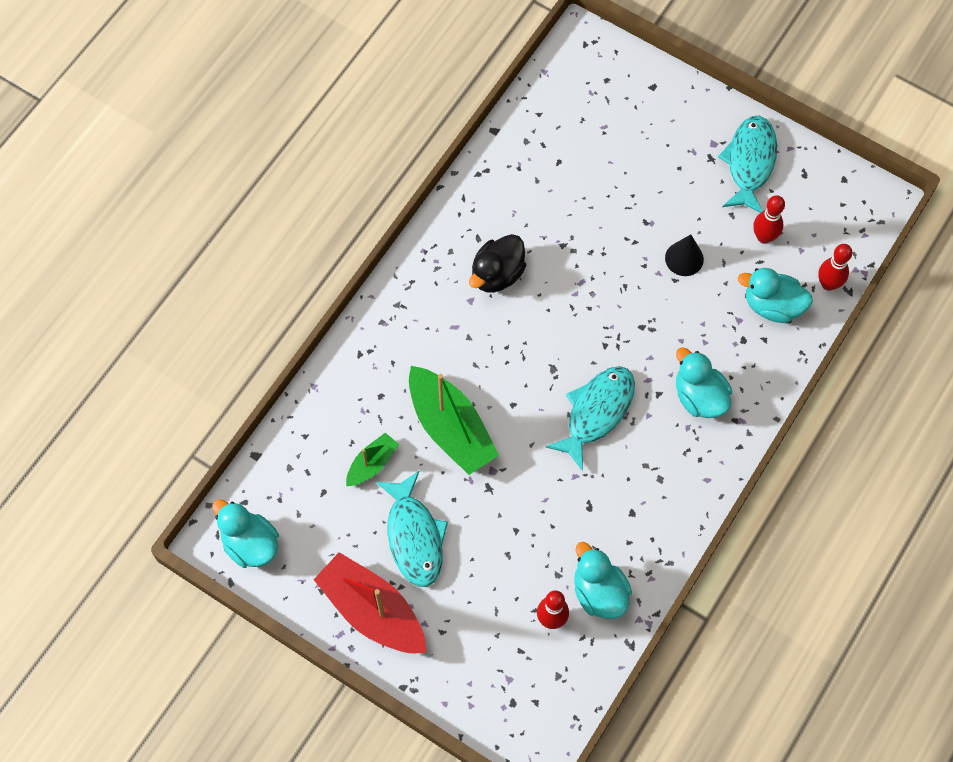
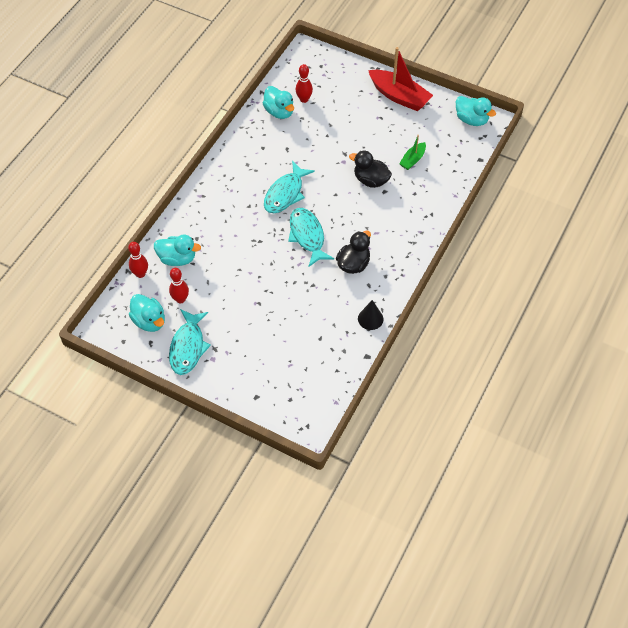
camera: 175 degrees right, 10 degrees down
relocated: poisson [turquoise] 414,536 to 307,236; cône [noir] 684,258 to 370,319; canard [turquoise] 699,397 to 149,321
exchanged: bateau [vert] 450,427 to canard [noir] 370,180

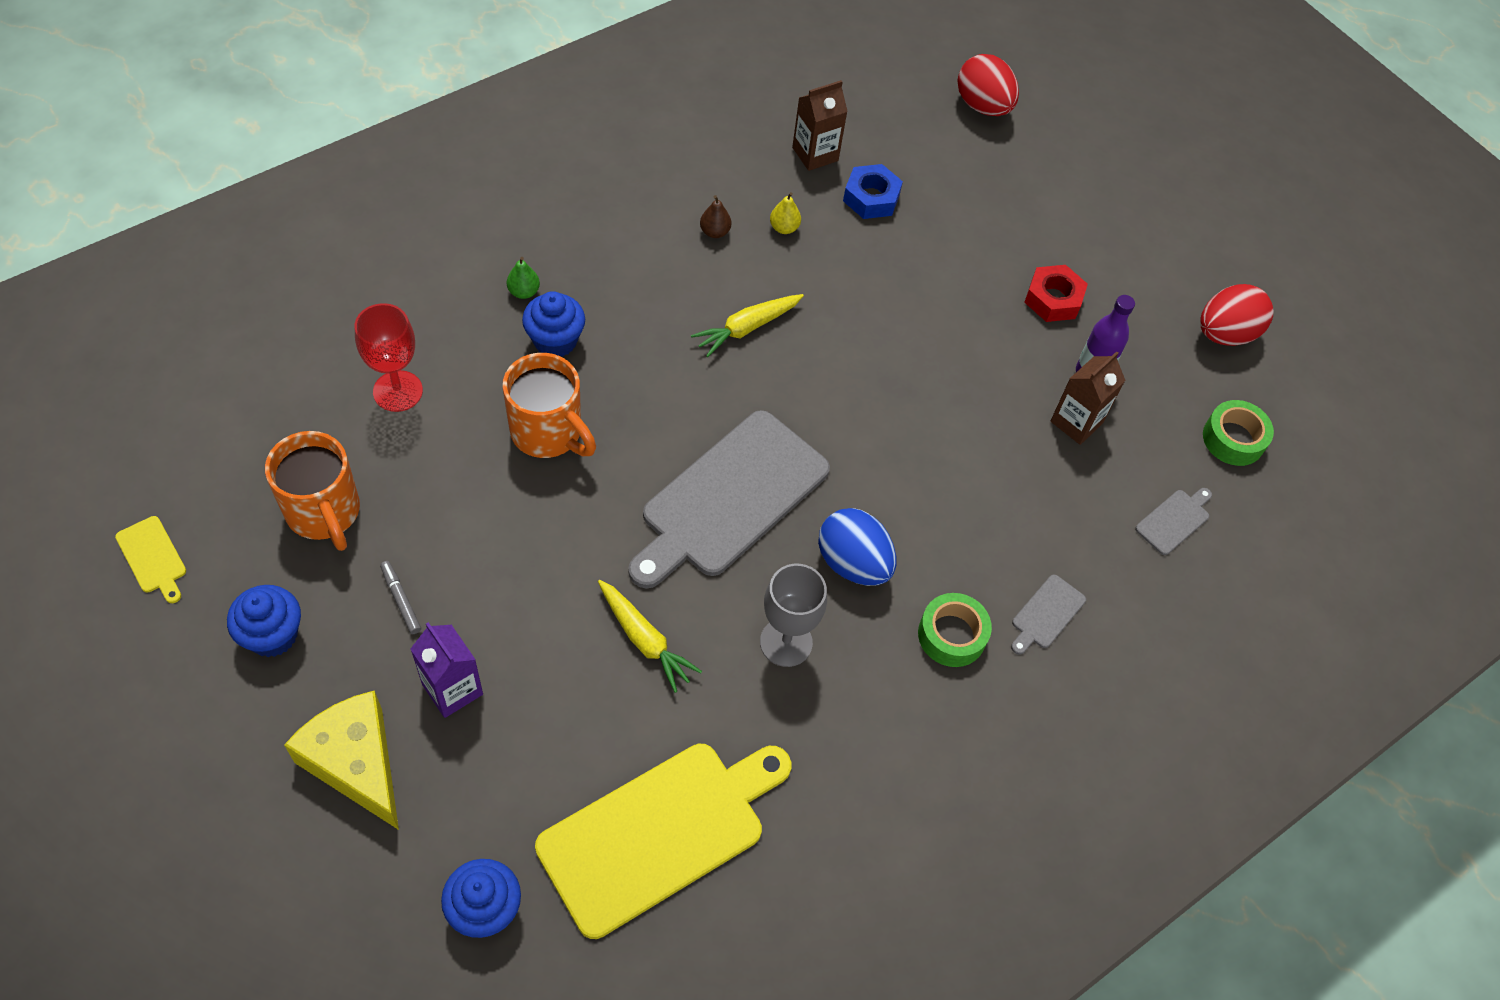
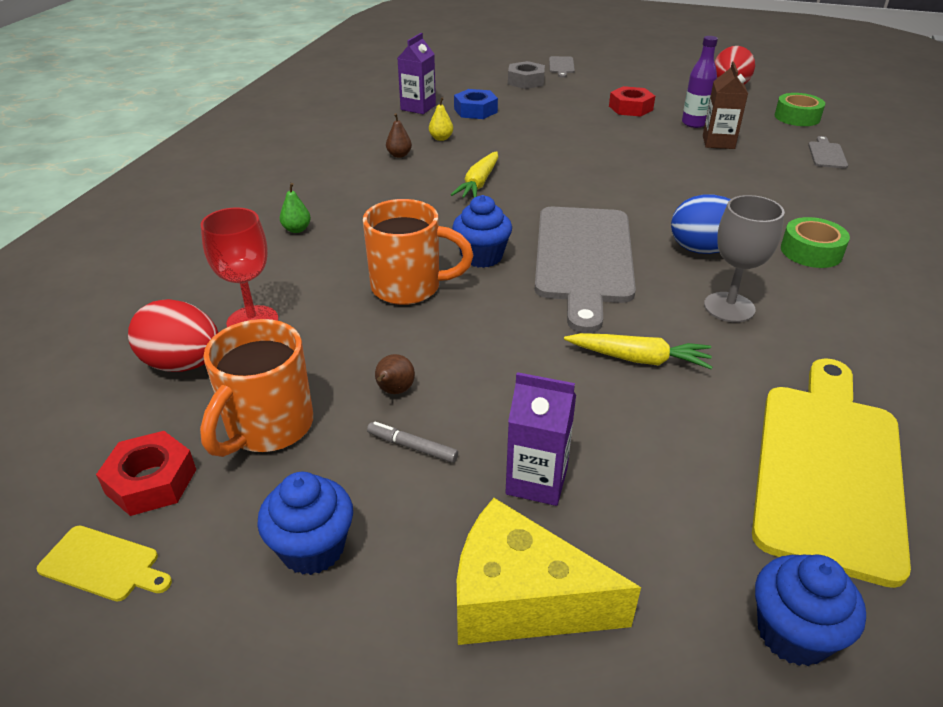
camera: 30 degrees left, 20 degrees down
appeared: écrou [rouge] 151,481; poire [marron] 394,391; écrou [gris] 526,81
relocated: muffin [bleu] 555,341 to 482,257; œuf [rouge] 983,106 to 183,364; planche à découper [gris] 1046,614 to 561,66
colour: brique de lait [marron] 815,154 to brique de lait [violet] 418,107
spun: tasse [orange] 324,513 = 268,428 90 degrees clockwise

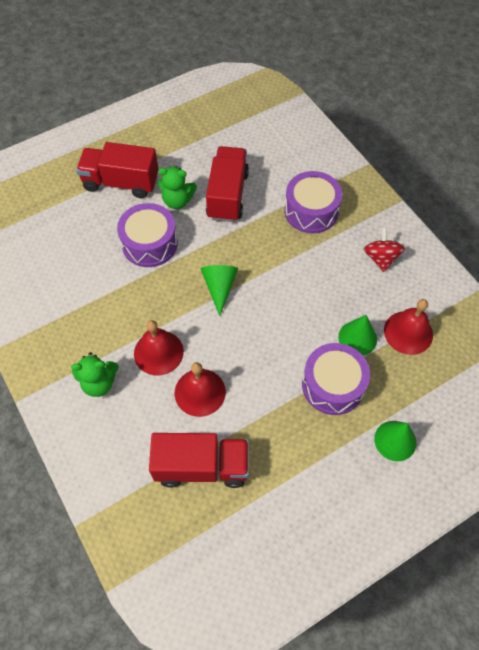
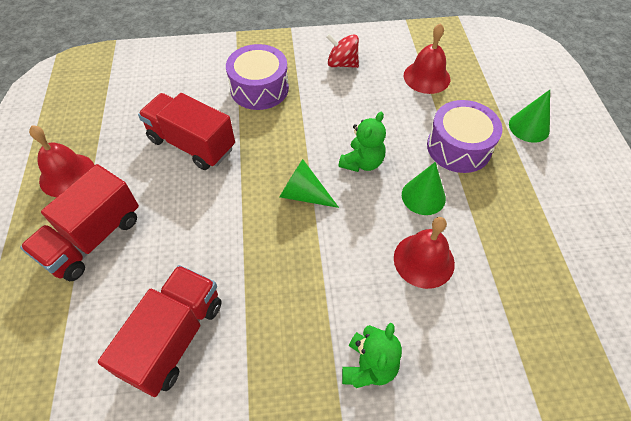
camera: 65 degrees left, 5 degrees down
missing: tambour [violet] 149,243
relocated: cloche [rouge] 158,352 to 67,175; camion [rouge] 201,466 to 174,338; ours en peluche [vert] 177,201 to 362,162; cône [vert] 357,338 to 423,196

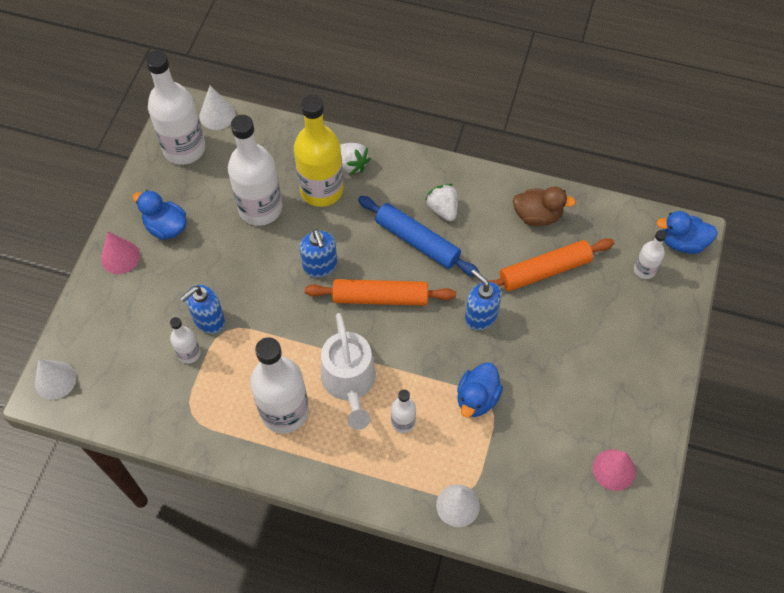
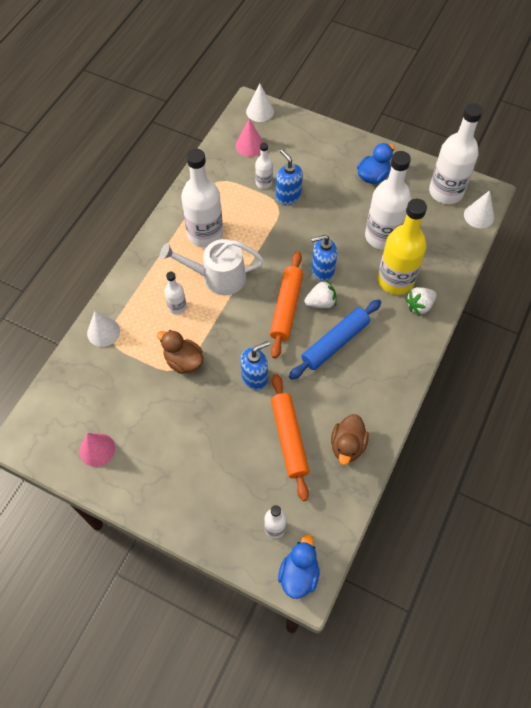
camera: 100 degrees right, 0 degrees up
relocated: cône [rose] 120,257 to 249,145; fraise [blanc] 443,209 to 320,302
colour: canard [bleu] 477,398 to canard [marron] 183,361

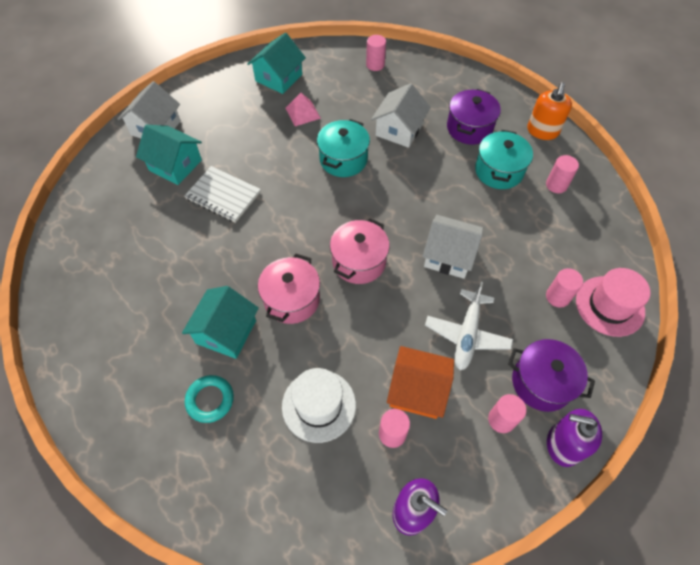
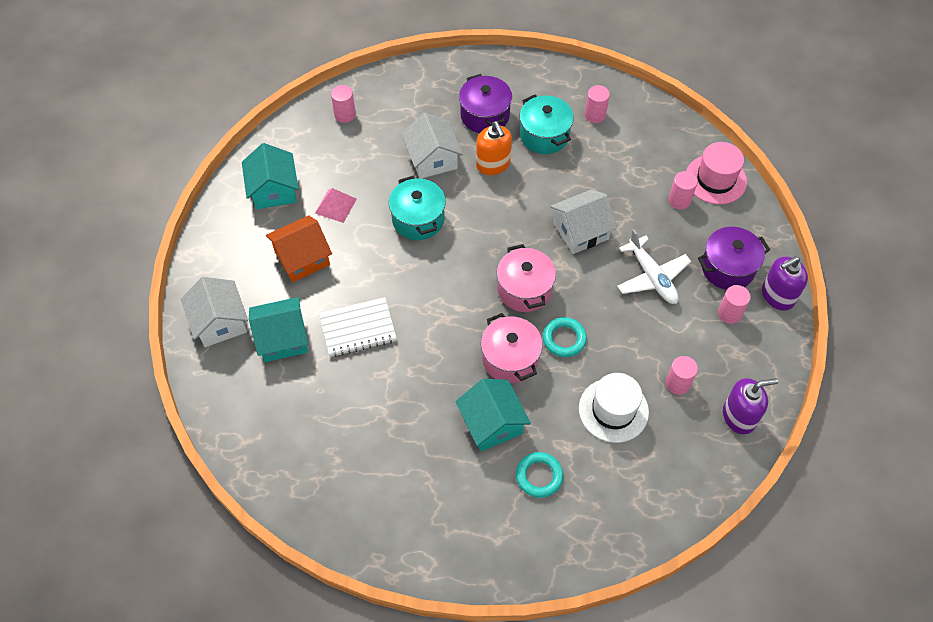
camera: 45 degrees left, 0 degrees up
appeared: anneau [turquoise] 564,339
relocated: maison [orange] 417,390 to 302,258; distributeur de savon [orange] 542,131 to 493,164

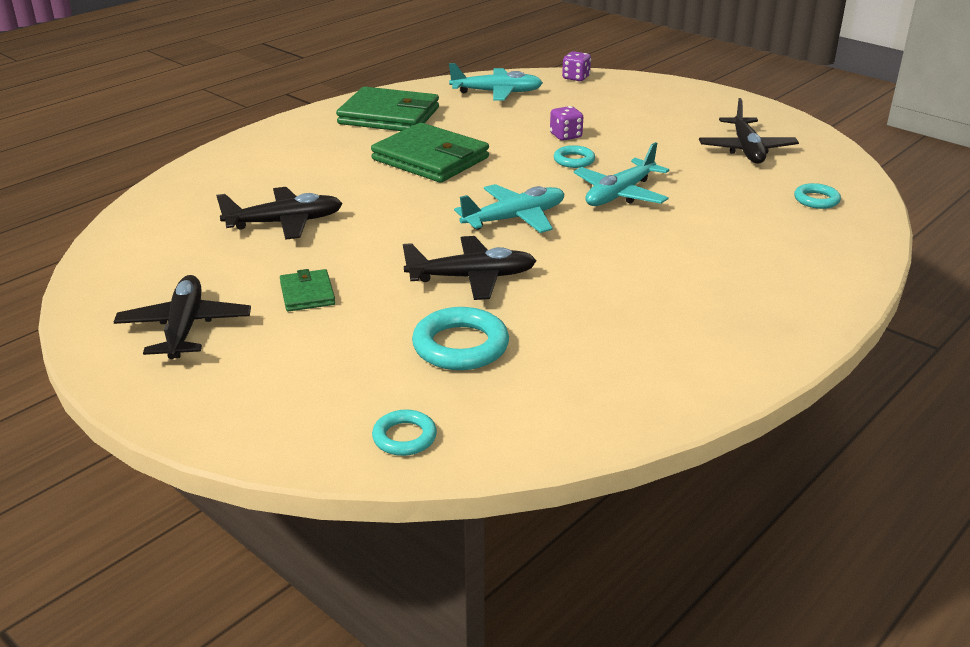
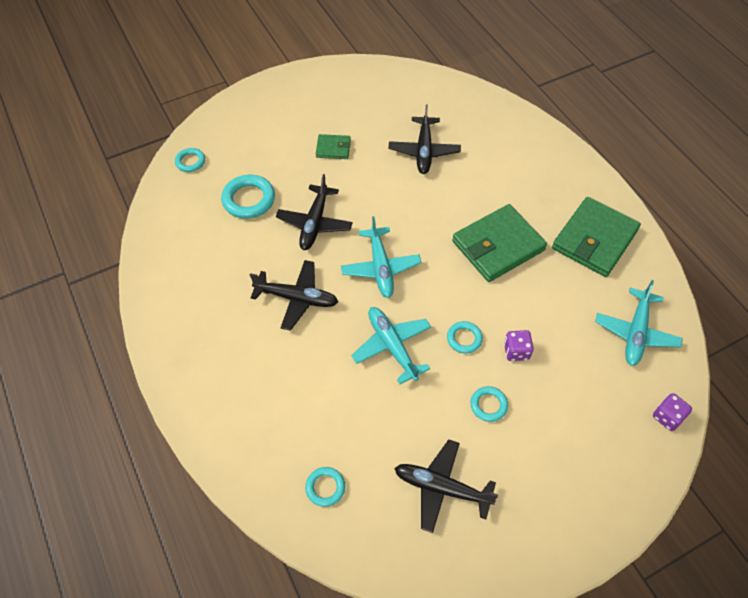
camera: 110 degrees right, 25 degrees up
appeared: anneau [turquoise] 488,405
relocated: avion [noir] 185,327 to 297,298

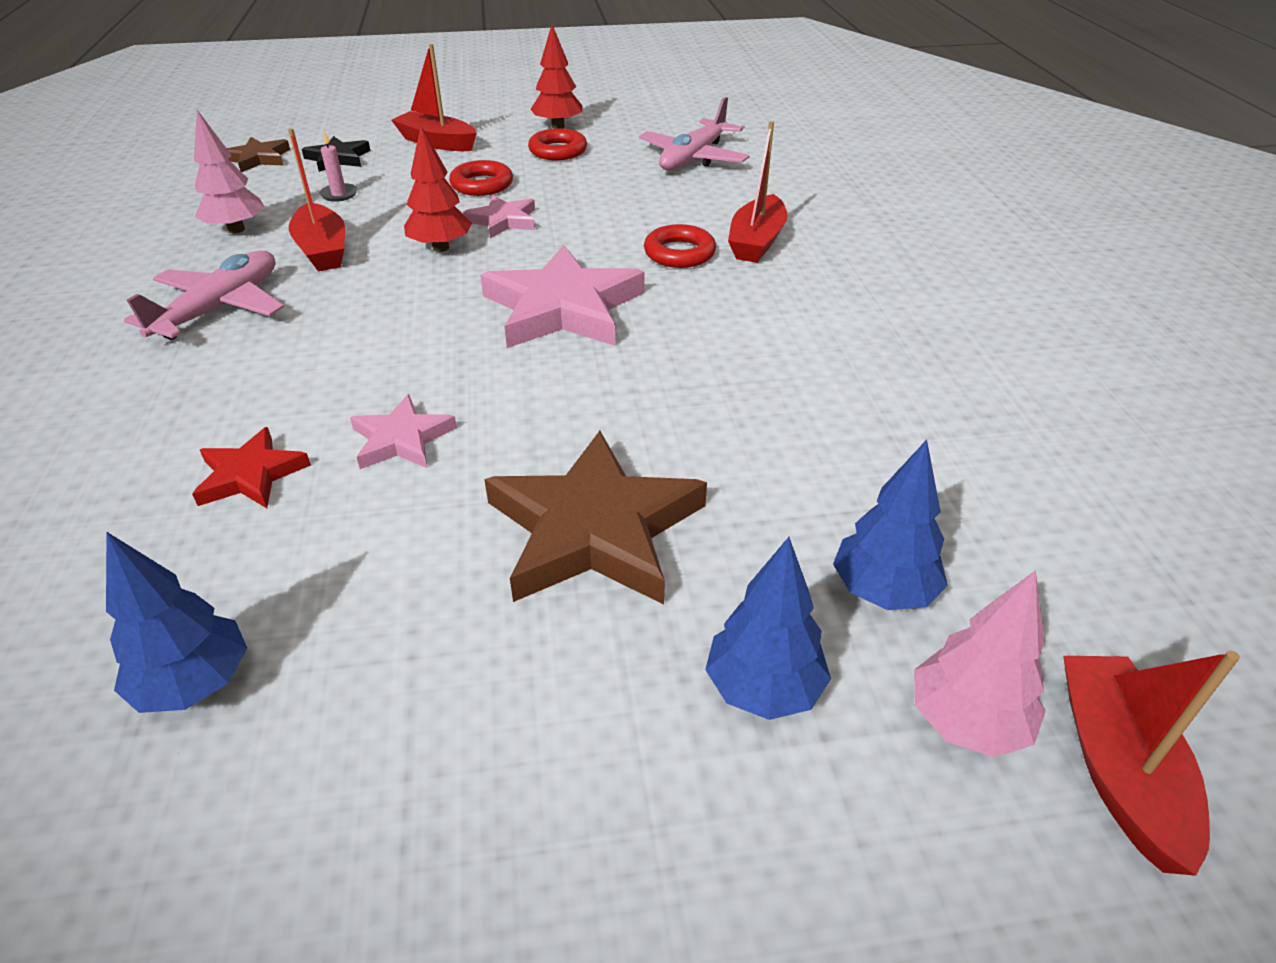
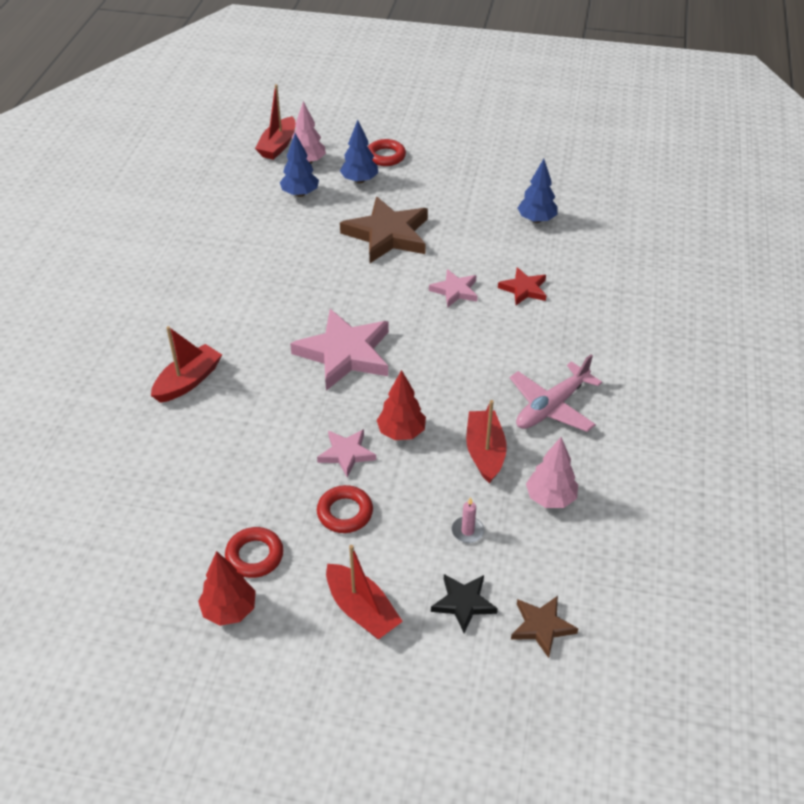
camera: 160 degrees left, 5 degrees up
missing: avion [rose] 693,158
relocated: anneau [rouge] 679,253 to 385,156

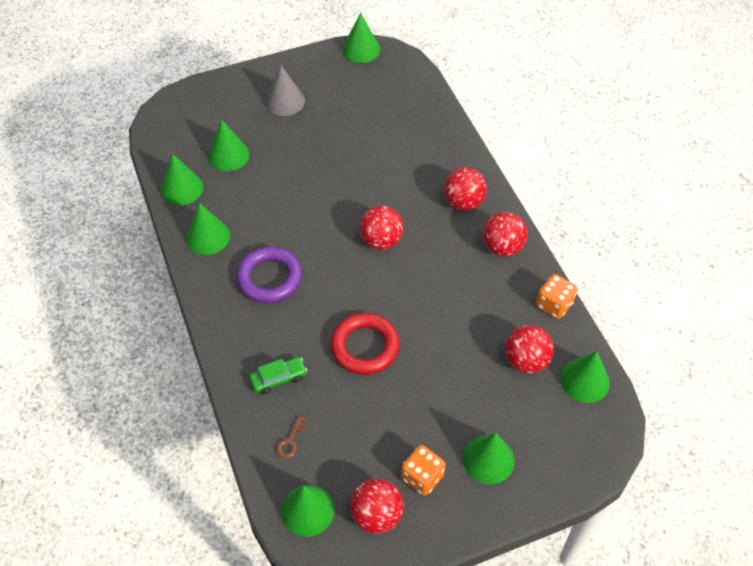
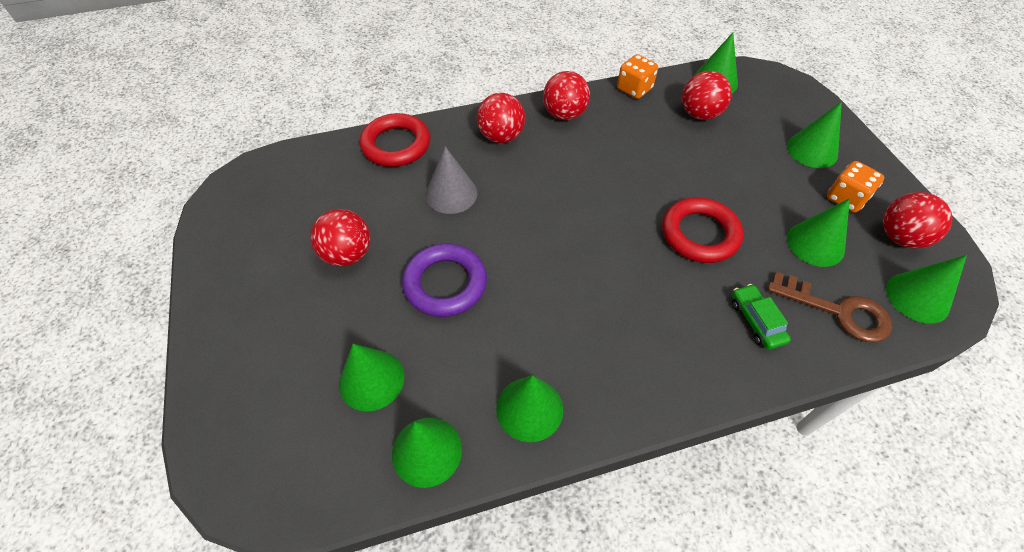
camera: 85 degrees left, 0 degrees up
appeared: anneau [rouge] 396,145
relocated: anneau [violet] 269,278 to 445,283; cône [gris] 285,101 to 451,193; cône [vert] 361,49 to 815,244; balle [rouge] 381,241 to 347,254
size: clé [marron] 290,441 = 838,311 x2.10

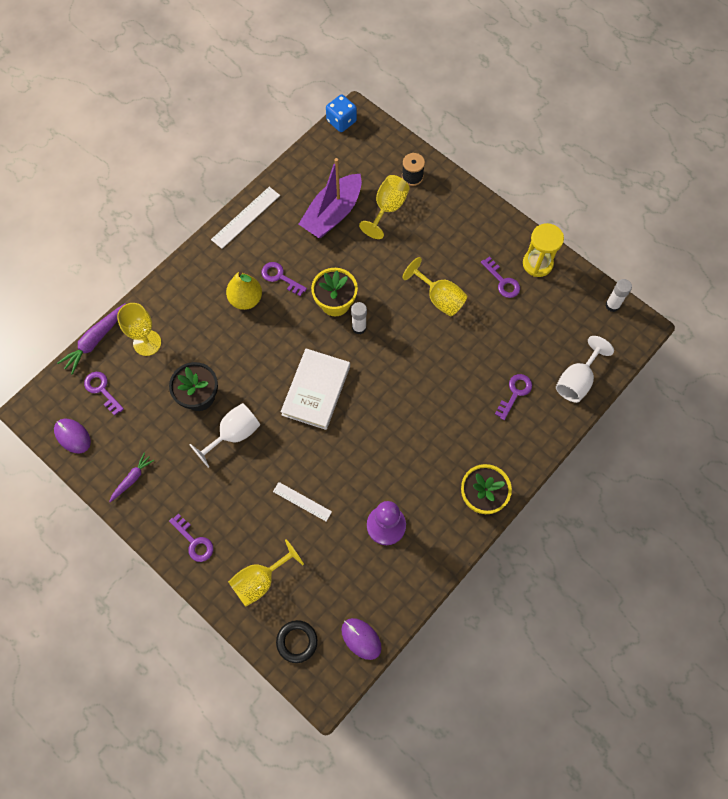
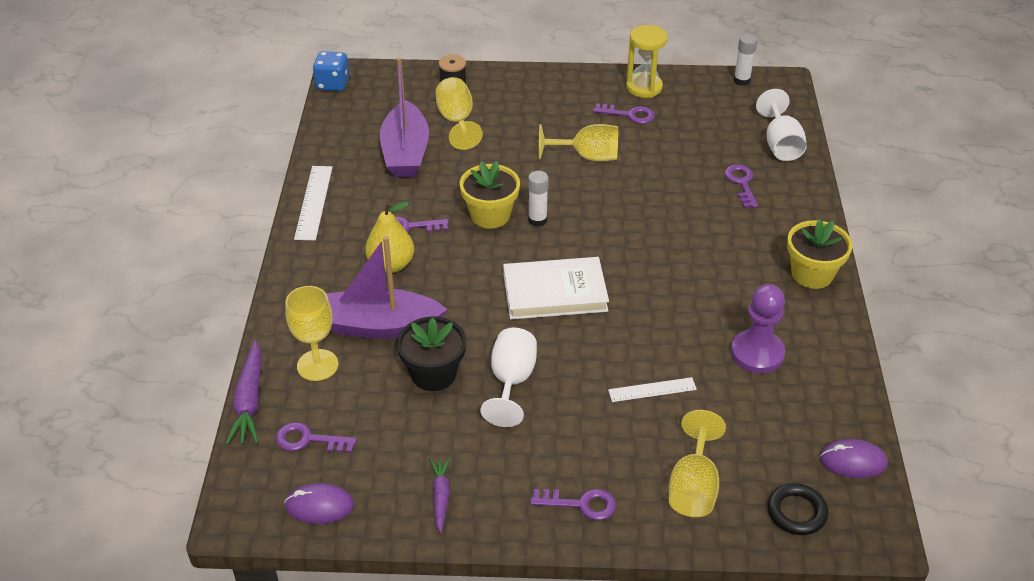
camera: 40 degrees left, 25 degrees down
appeared: bateau [violet] 380,326
spun: livre [blanc] 316,390 = 555,292 75 degrees counterclockwise

